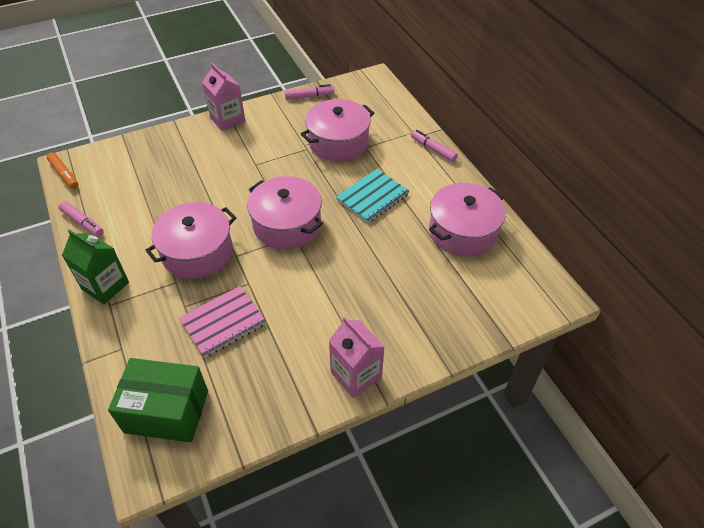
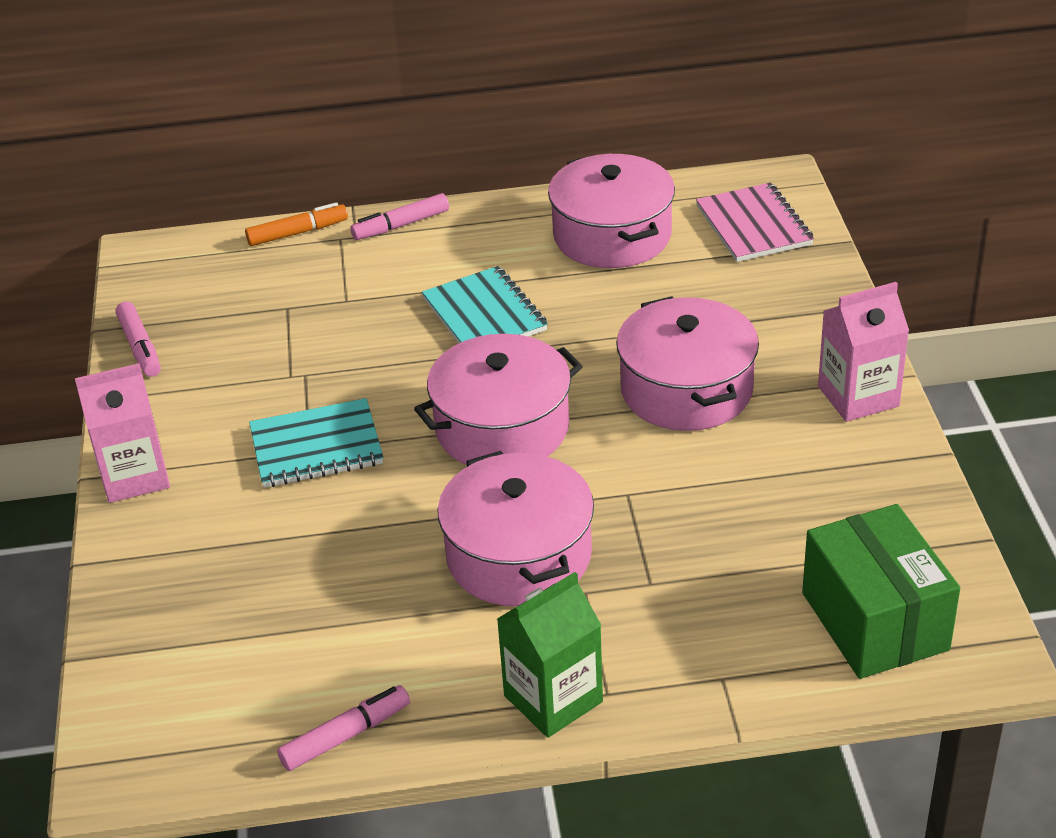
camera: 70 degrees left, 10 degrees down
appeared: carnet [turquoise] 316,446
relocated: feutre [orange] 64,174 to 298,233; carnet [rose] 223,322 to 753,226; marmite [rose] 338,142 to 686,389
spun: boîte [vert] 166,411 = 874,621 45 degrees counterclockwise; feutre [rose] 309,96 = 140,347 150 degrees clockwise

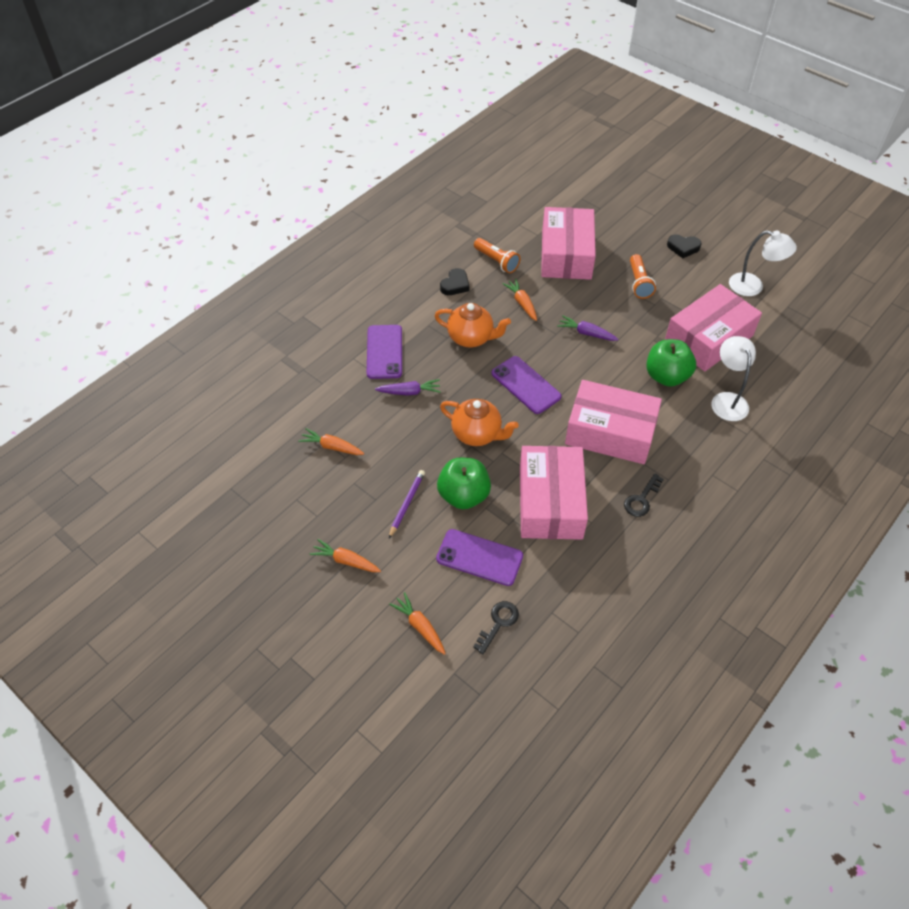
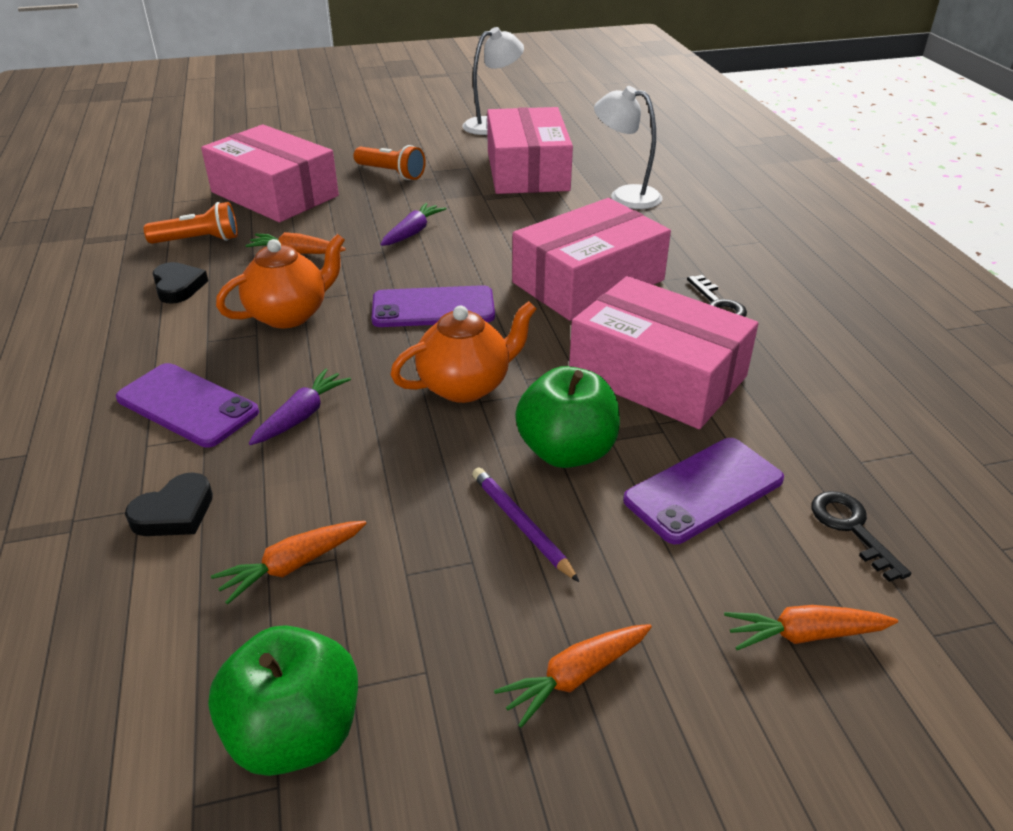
camera: 55 degrees left, 15 degrees down
relocated: pomme [vert] 666,376 to 295,733; cœur [noir] 683,247 to 175,512
spun: carotte [violet] 586,333 = 413,232 150 degrees clockwise

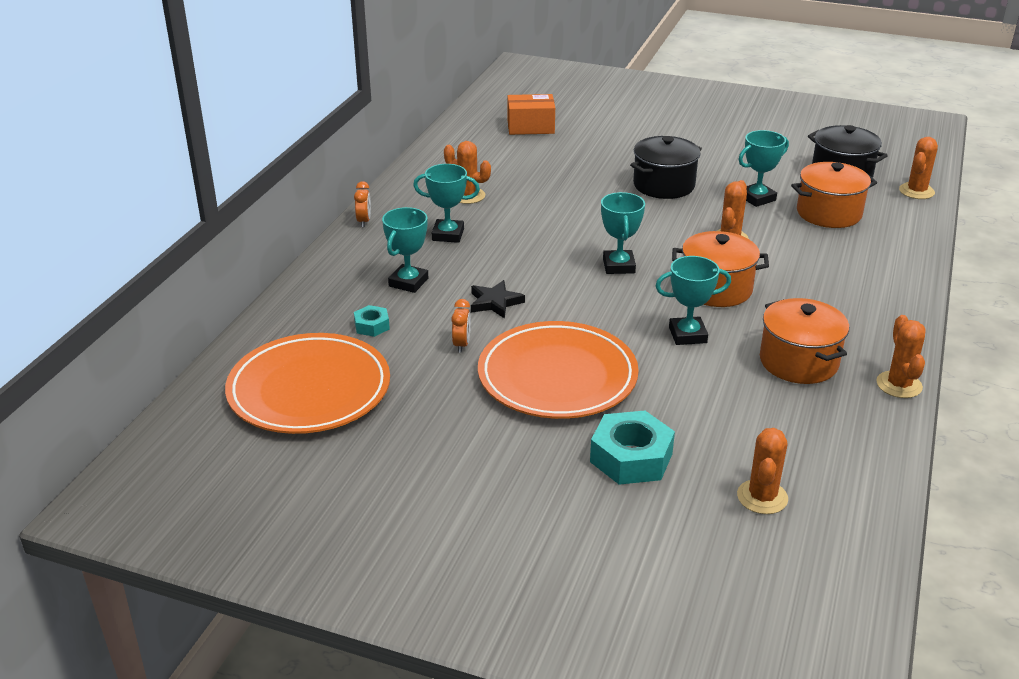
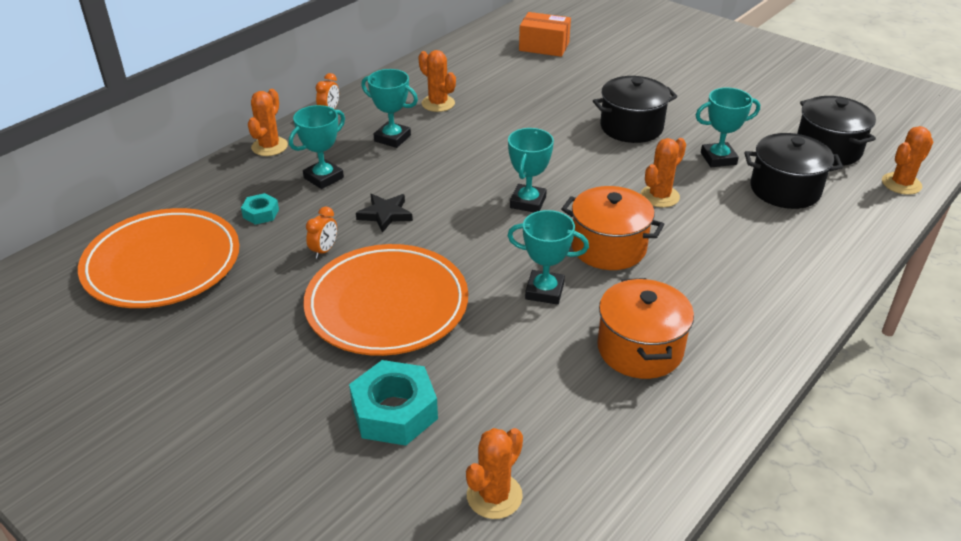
camera: 20 degrees right, 5 degrees up
relocated: cactus [orange] 899,385 to 269,146
colour: marmite [orange] 828,213 to marmite [noir] 785,189

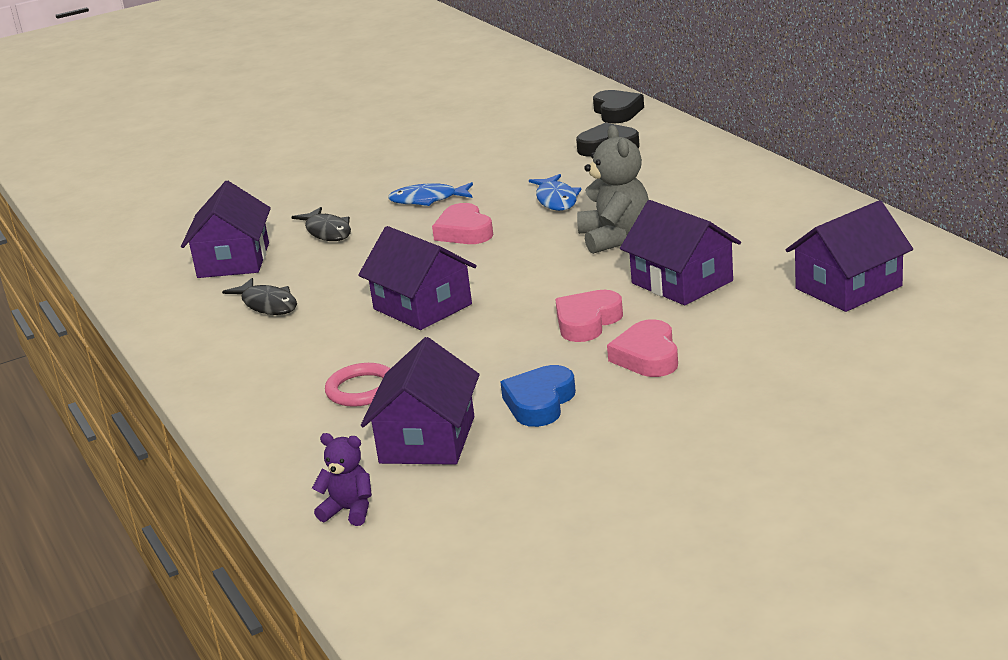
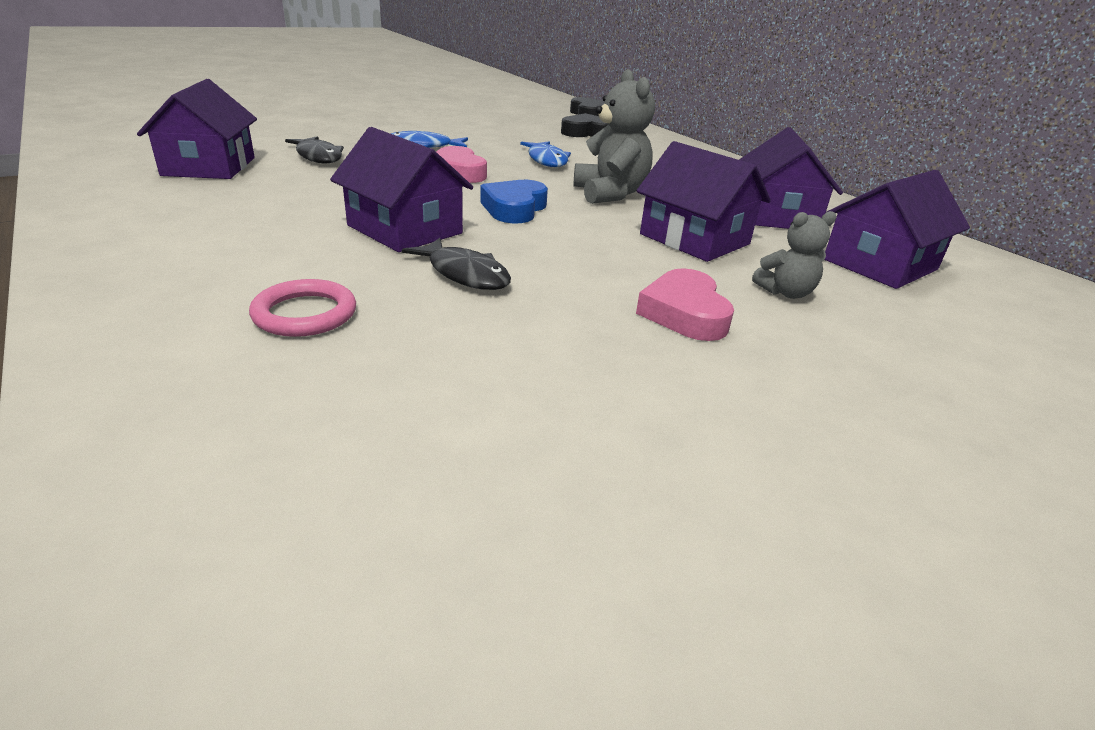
camera: 10 degrees left, 5 degrees up
missing: ours en peluche [violet] 349,510; cœur [rose] 587,322
appeared: ours en peluche [gris] 786,292
relocated: poisson [noir] 267,304 to 464,274; maison [violet] 427,440 to 776,215; cœur [bleu] 539,403 to 514,208

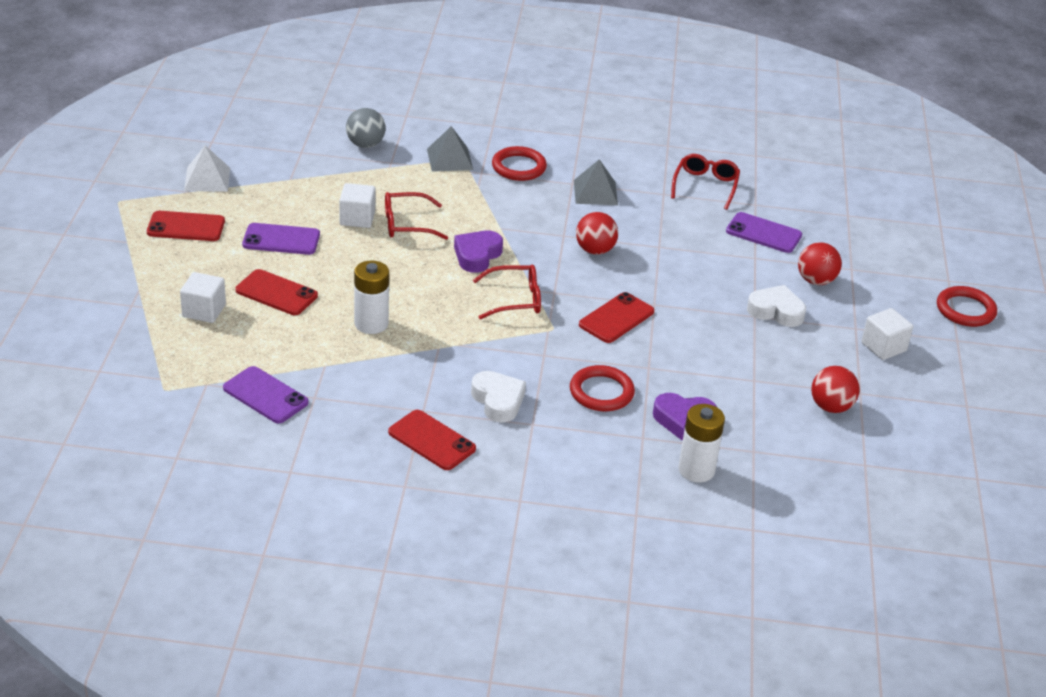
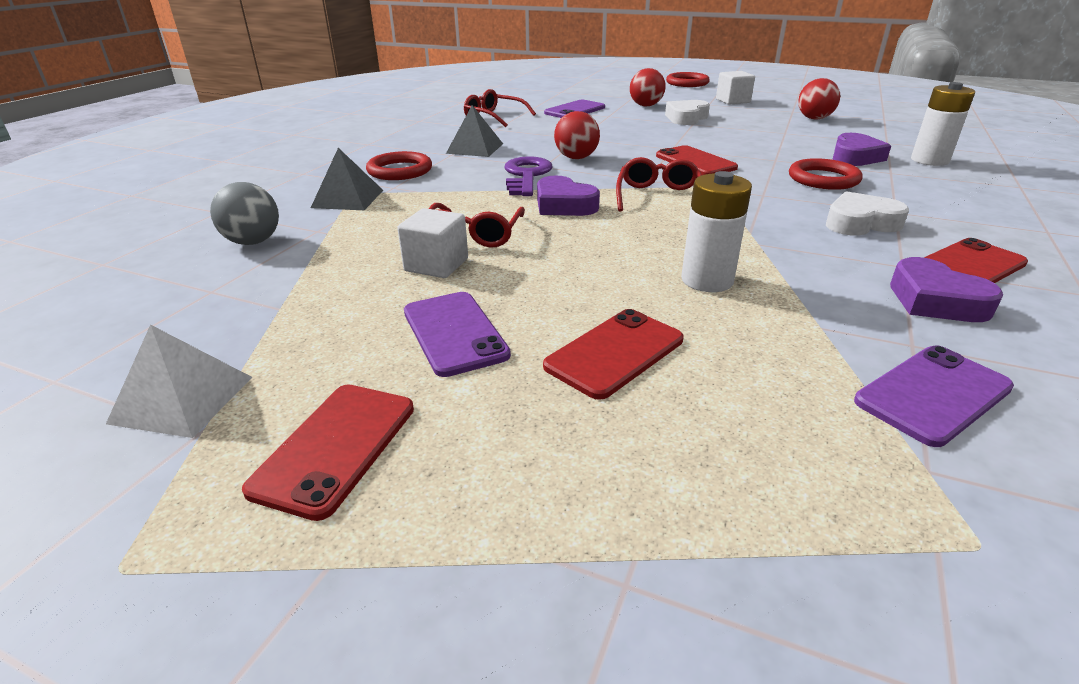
camera: 70 degrees left, 5 degrees down
missing: cube [blanc] 204,311
appeared: clé [violet] 526,175; cœur [violet] 935,301
spun: téléphone [violet] 281,240 = 454,333 45 degrees counterclockwise

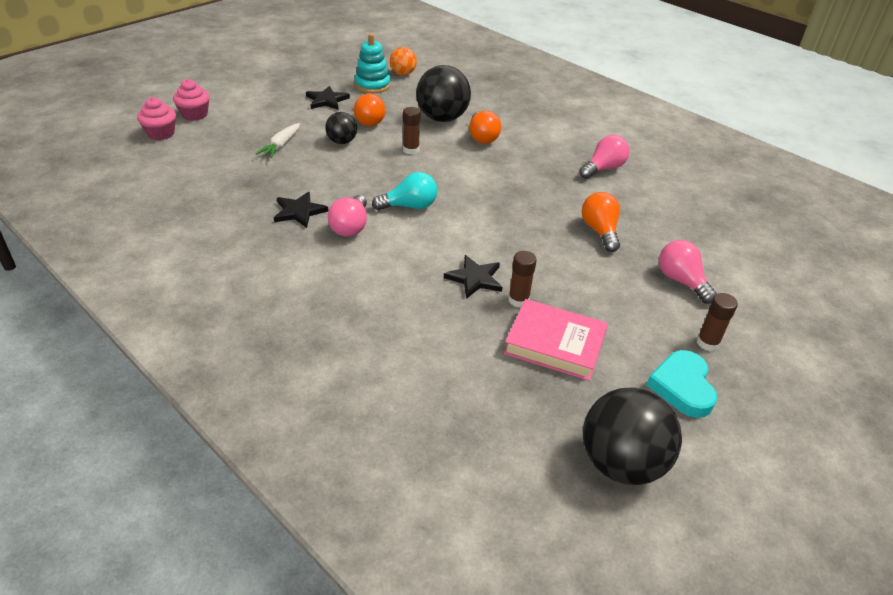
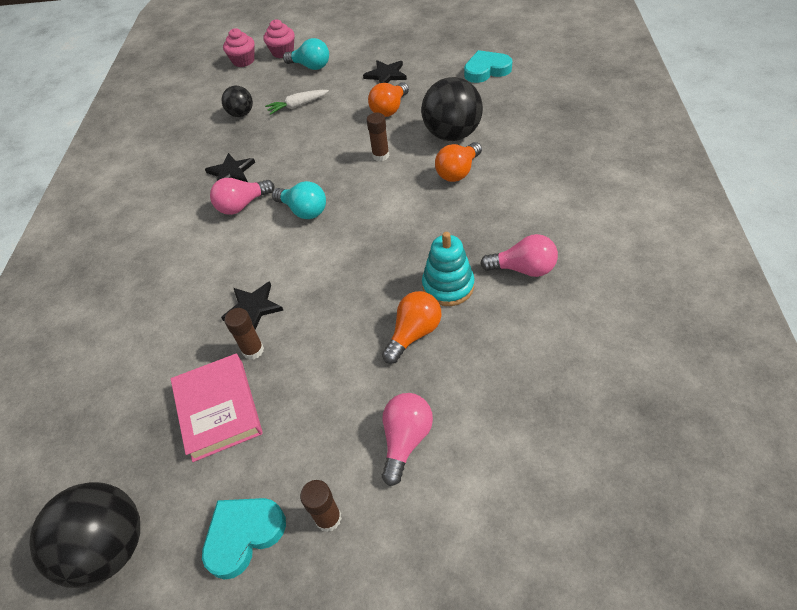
camera: 55 degrees right, 10 degrees up
appeared: ampoule [turquoise] 311,66
relocated: balle [noir] 342,142 to 241,114; jouet à empiler [turquoise] 372,85 to 448,286
exchanged: balle [orange] 403,74 to cœur [turquoise] 486,70

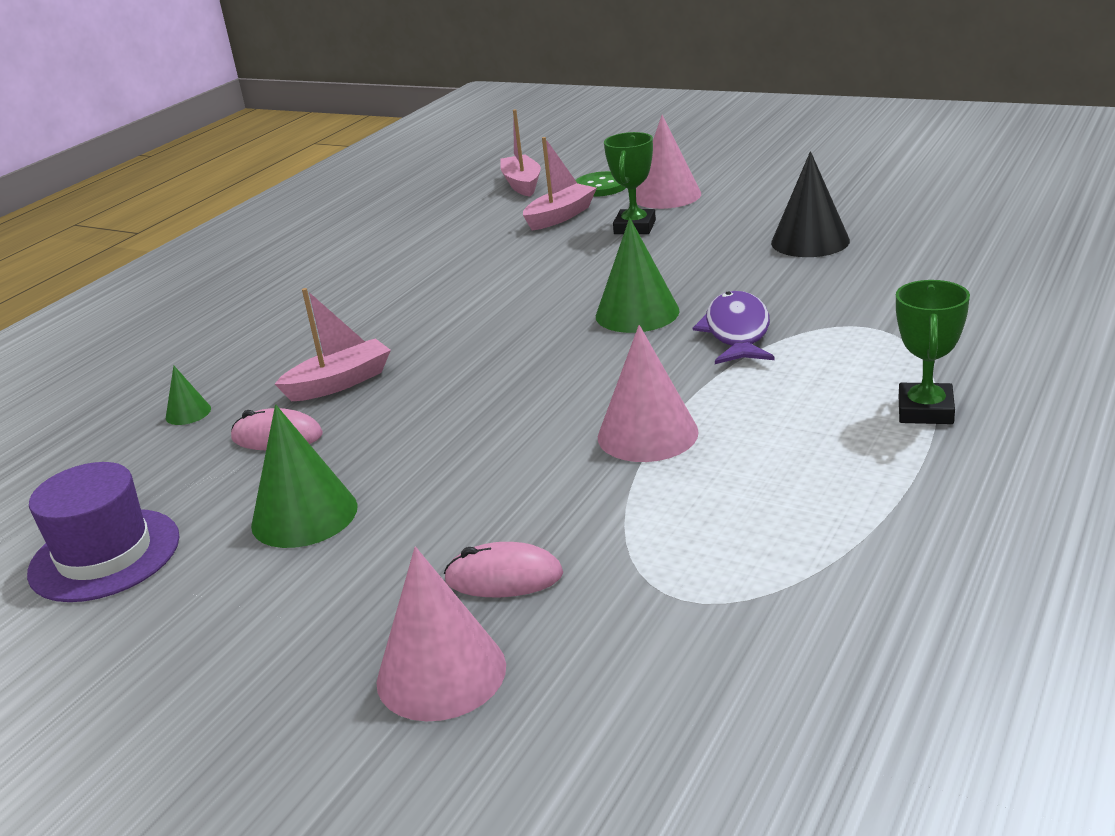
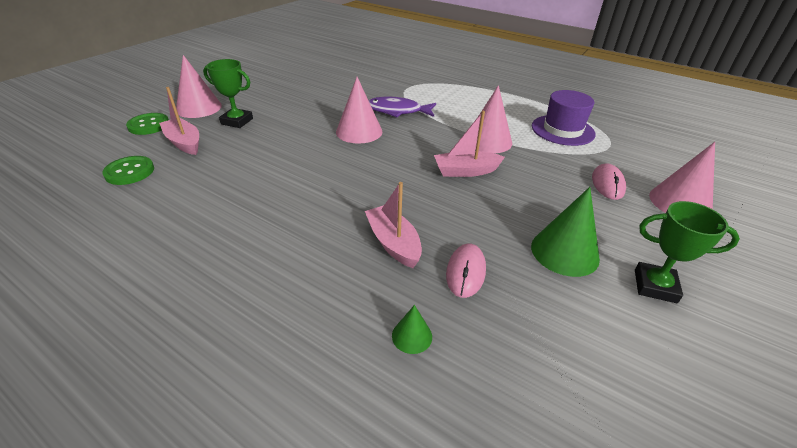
camera: 90 degrees left, 10 degrees up
missing: cône [noir] 810,241
appeared: bouton [vert] 129,172
relocated: chapeau [violet] 105,555 to 562,130; bateau [rose] 522,184 to 465,171; trophée [vert] 925,410 to 655,286
colour: cône [vert] 637,313 to cône [rose] 359,131

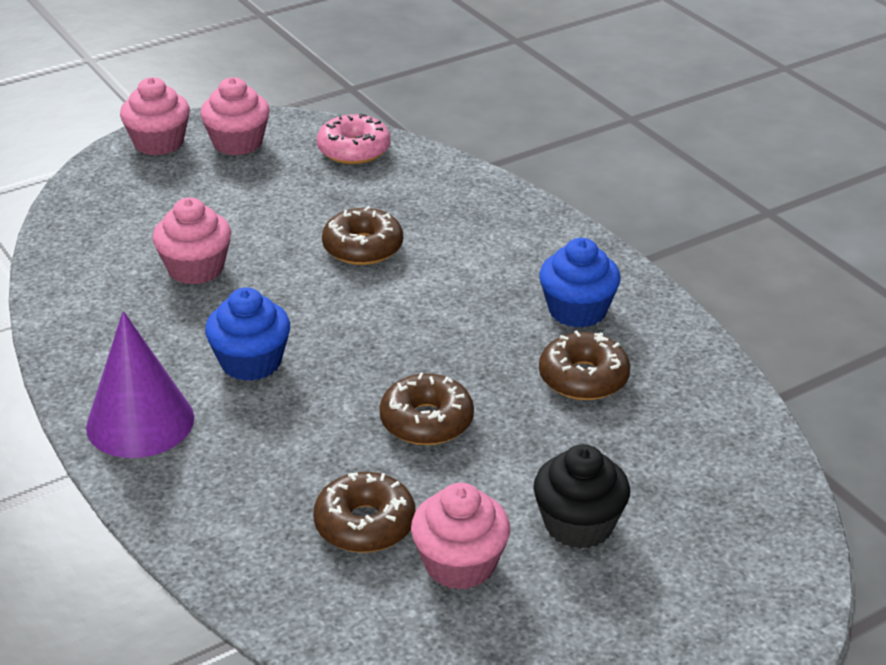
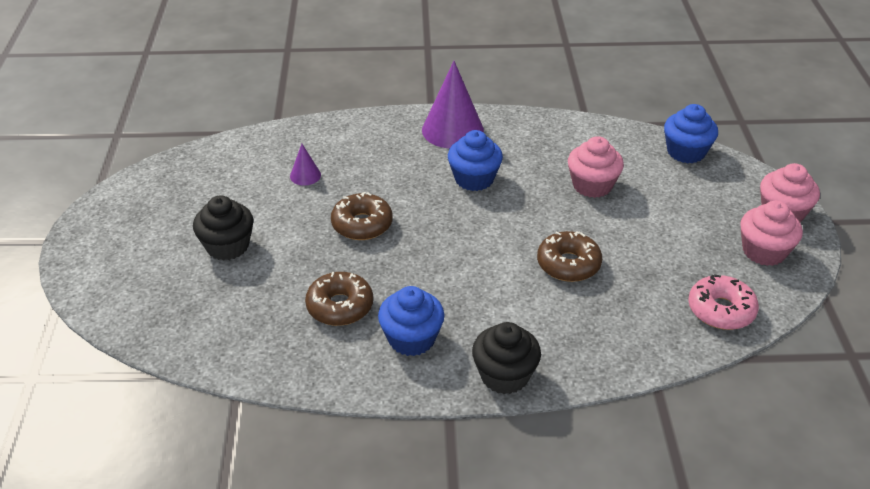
camera: 120 degrees right, 5 degrees up
missing: muffin [rose] 460,564
appeared: muffin [noir] 504,375; muffin [bleu] 686,152
exchanged: beignet [marron] 365,524 to cône [violet] 305,175

